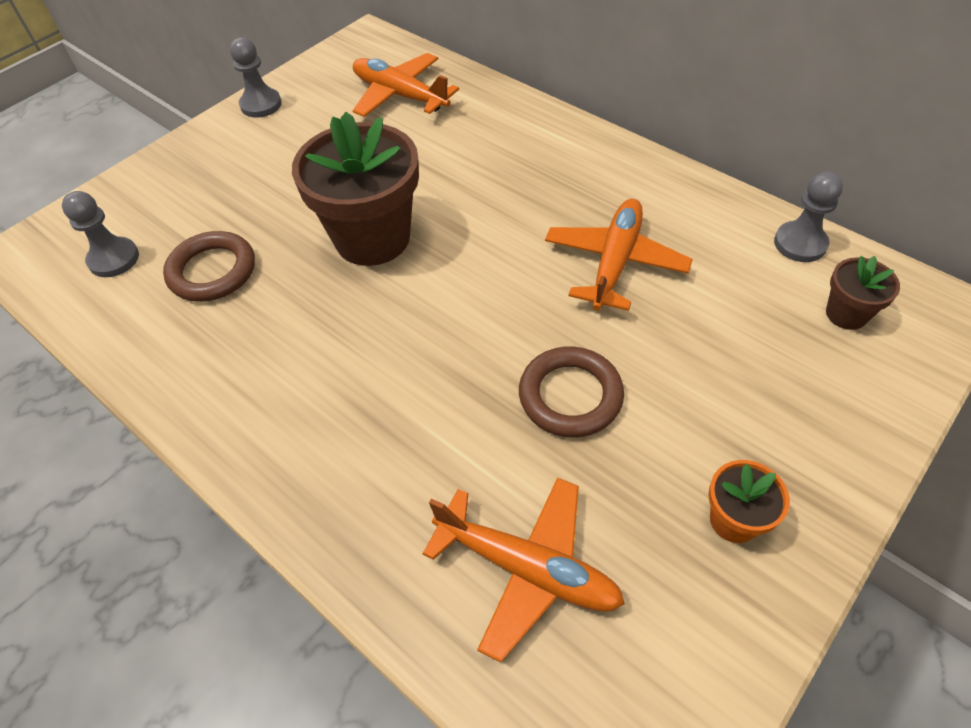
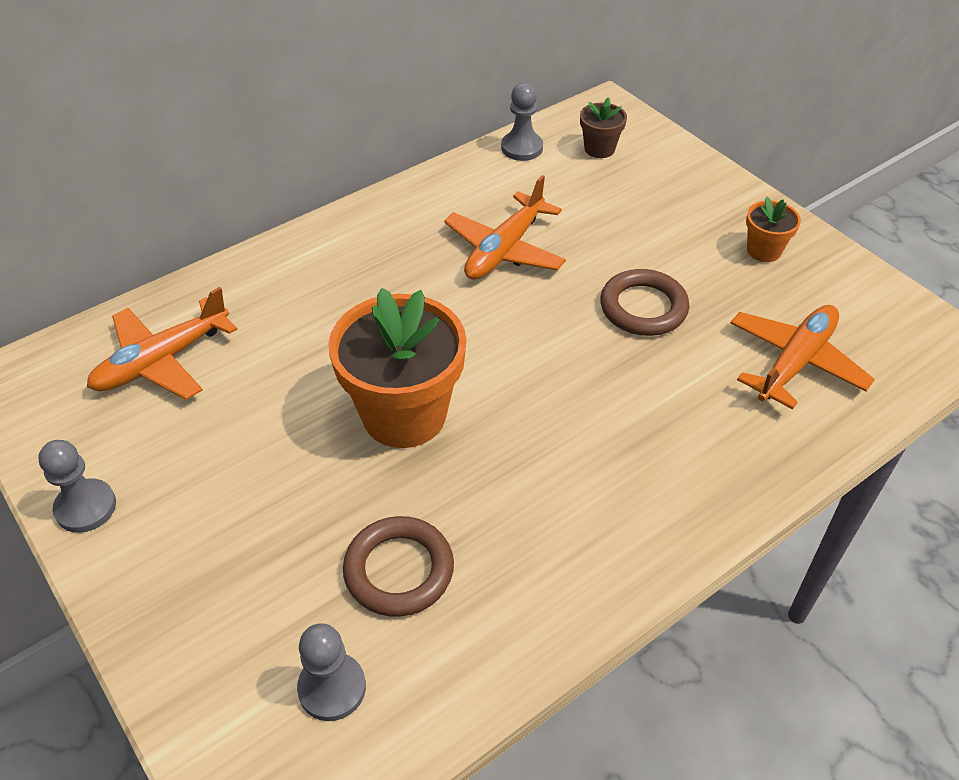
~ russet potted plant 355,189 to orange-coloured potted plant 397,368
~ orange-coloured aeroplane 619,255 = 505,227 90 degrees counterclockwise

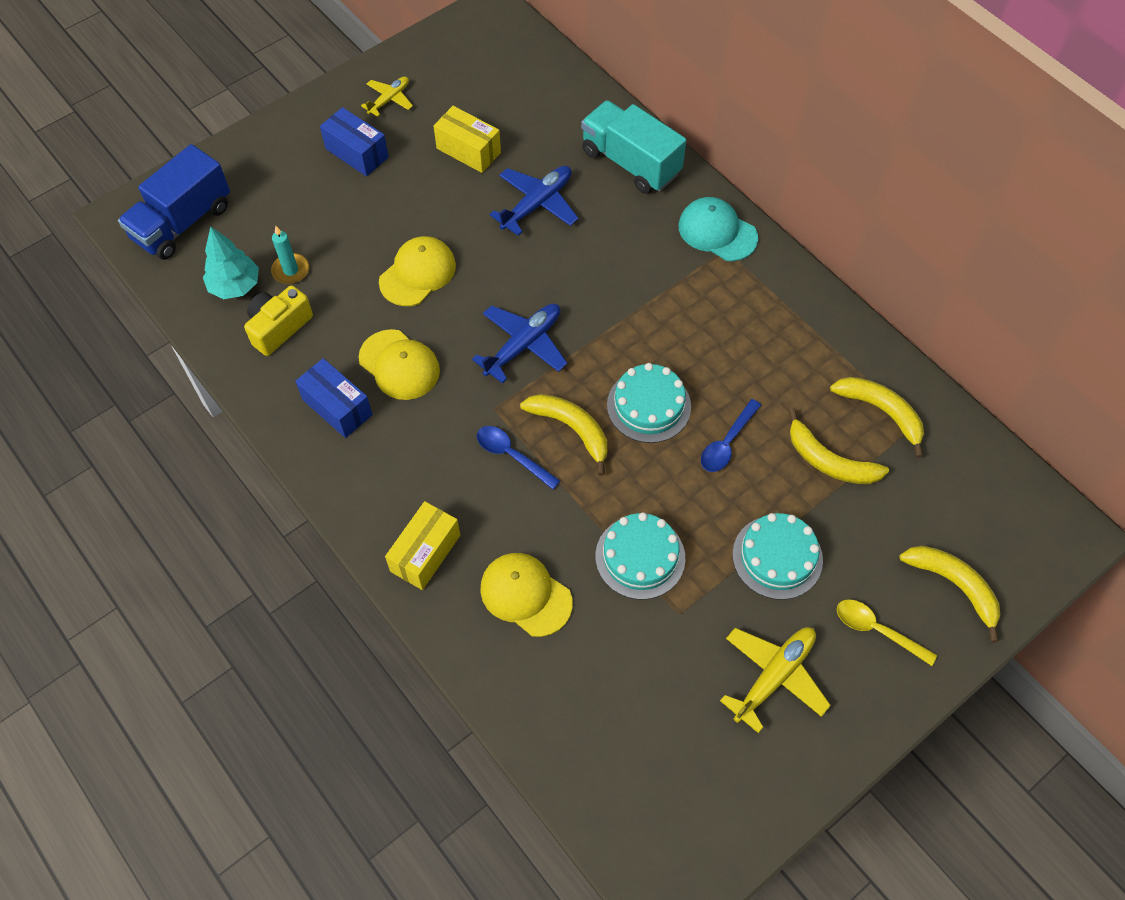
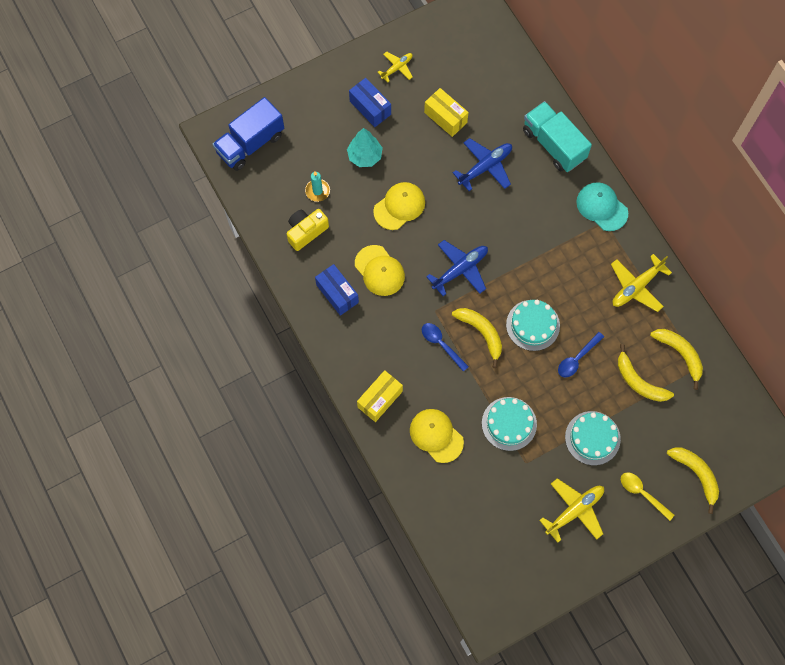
+ golden aeroplane 641,283
~ teal toy tree 231,262 to 365,147

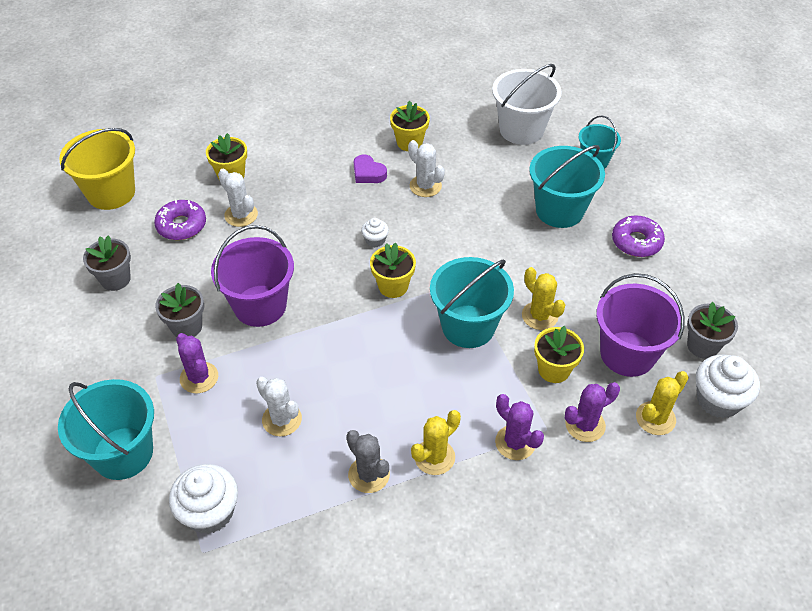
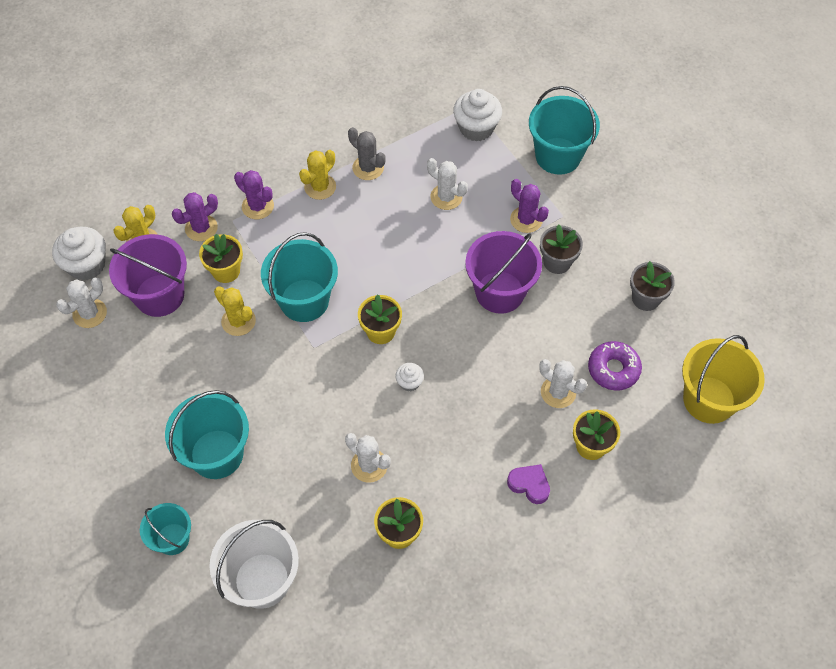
- royal purple donut 638,236
~ royal purple love heart 370,168 to 528,484
~ ash-grey potted plant 712,330 to white saguaro cactus 81,303

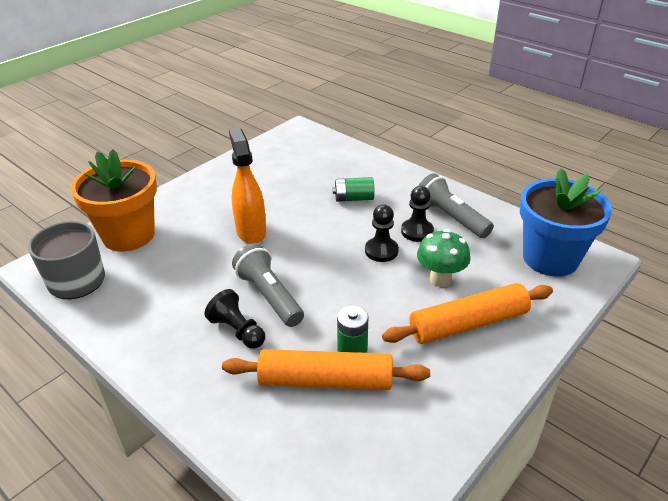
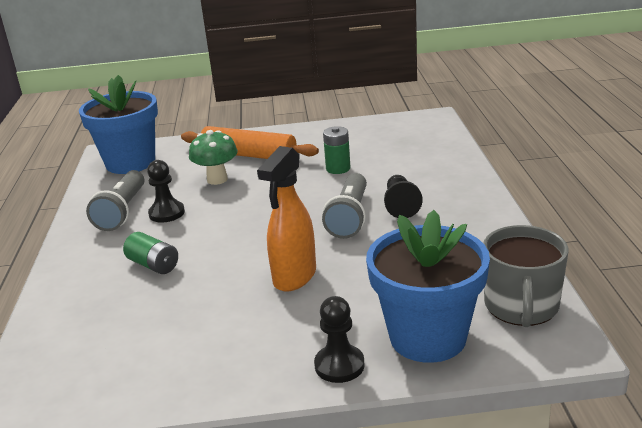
- orange-coloured dough roller 326,369
~ black game pawn 382,233 to 339,339
~ orange-coloured potted plant 114,200 to royal blue potted plant 428,286

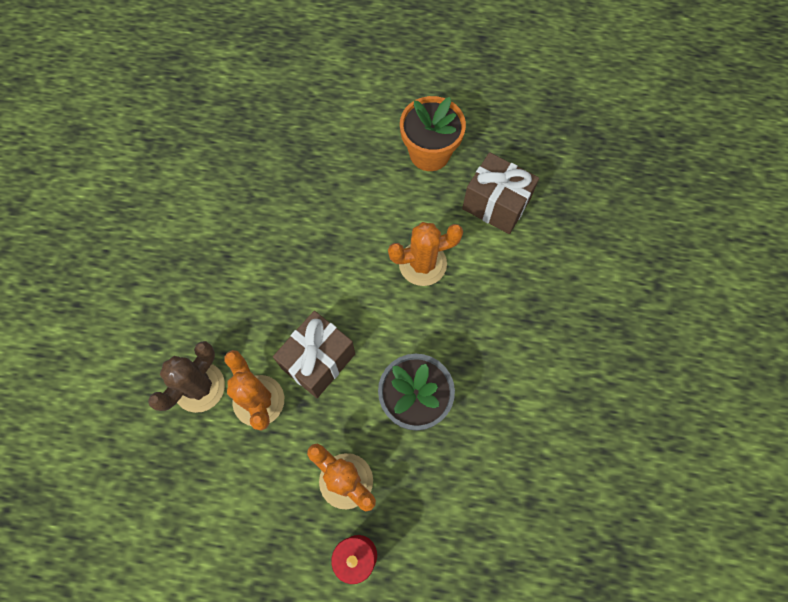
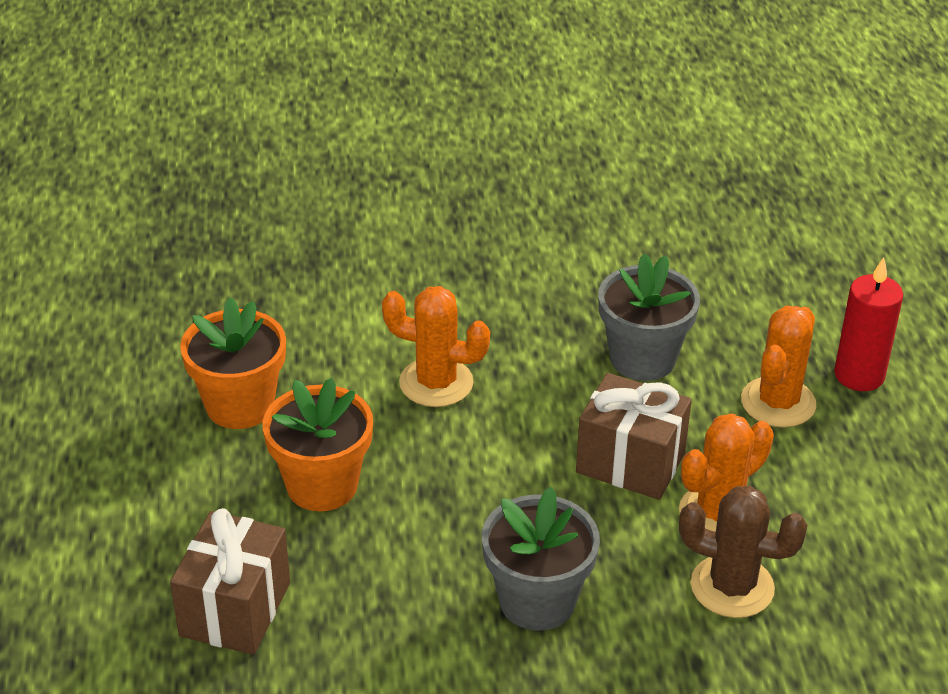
+ orange-coloured potted plant 317,444
+ ash-grey potted plant 541,559
~ russet wrapped gift 500,193 to 230,581
~ orange-coloured saguaro cactus 425,254 = 436,346 45 degrees counterclockwise

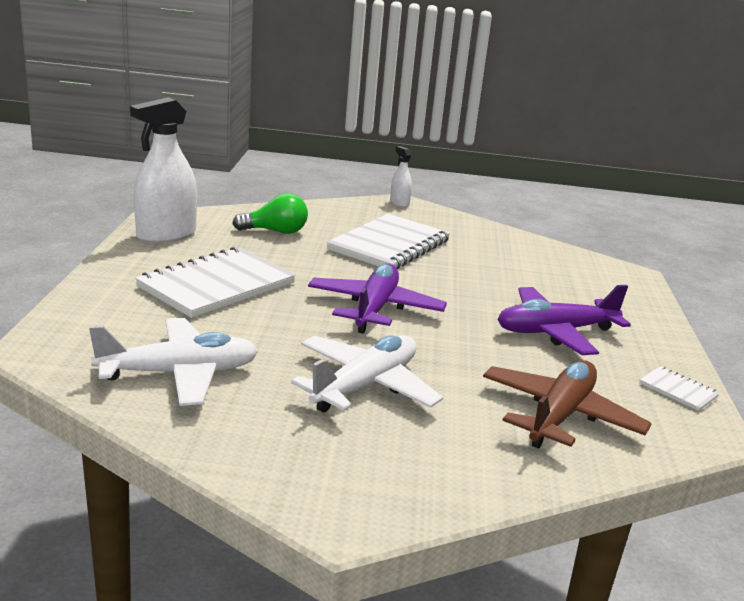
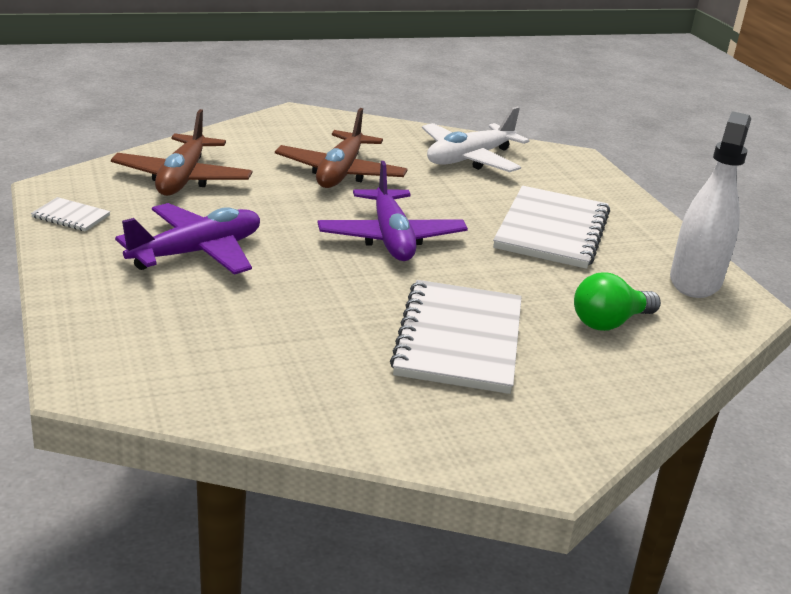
- white sprayer 401,176
~ white aeroplane 367,374 to russet aeroplane 341,148

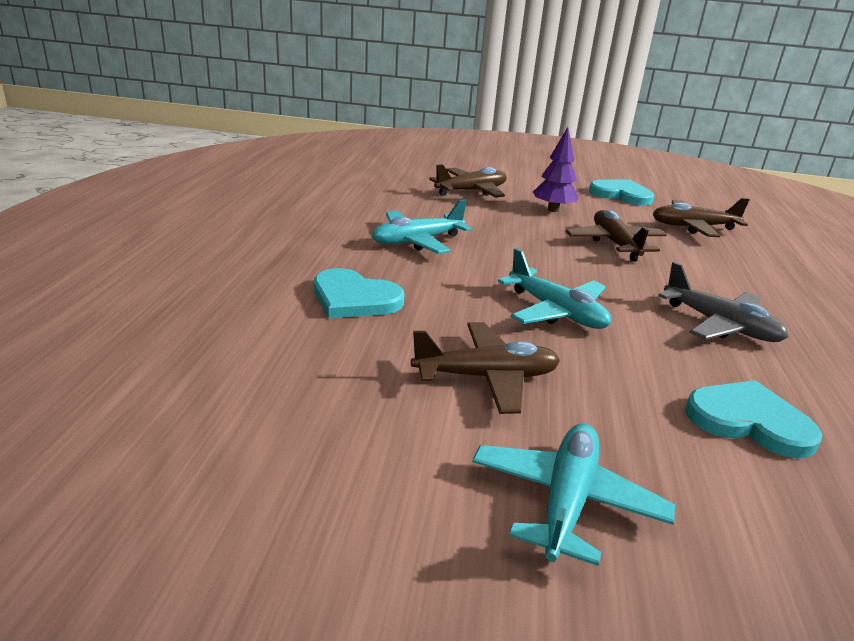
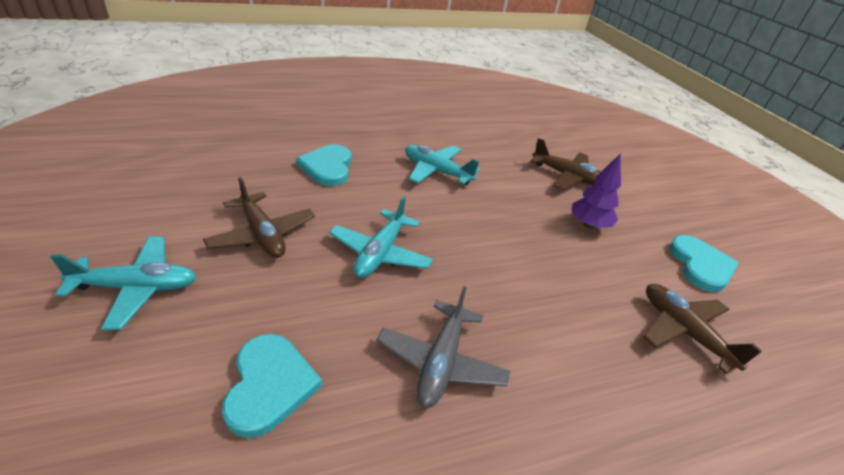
- russet aeroplane 616,235

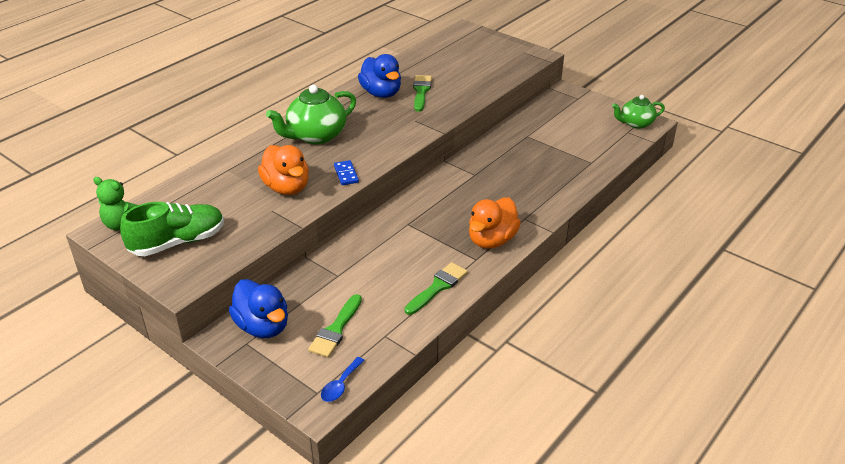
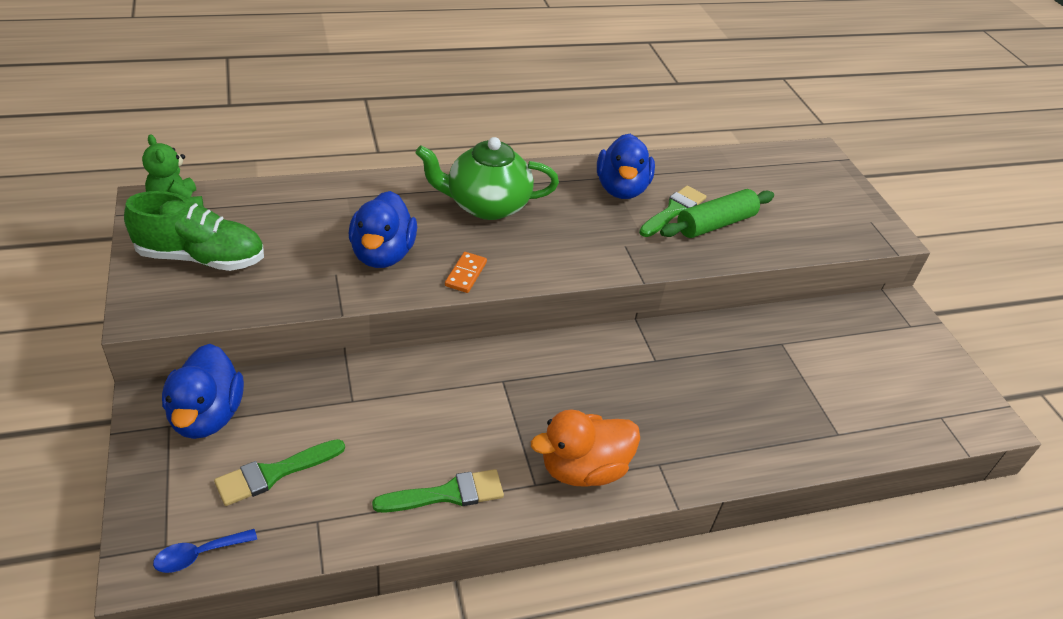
- leaf-green china teapot 638,112
+ leaf-green dough roller 717,213
~ orange-coloured rubber duck 283,170 to royal blue rubber duck 383,229
~ royal blue domino 346,172 to orange-coloured domino 466,272

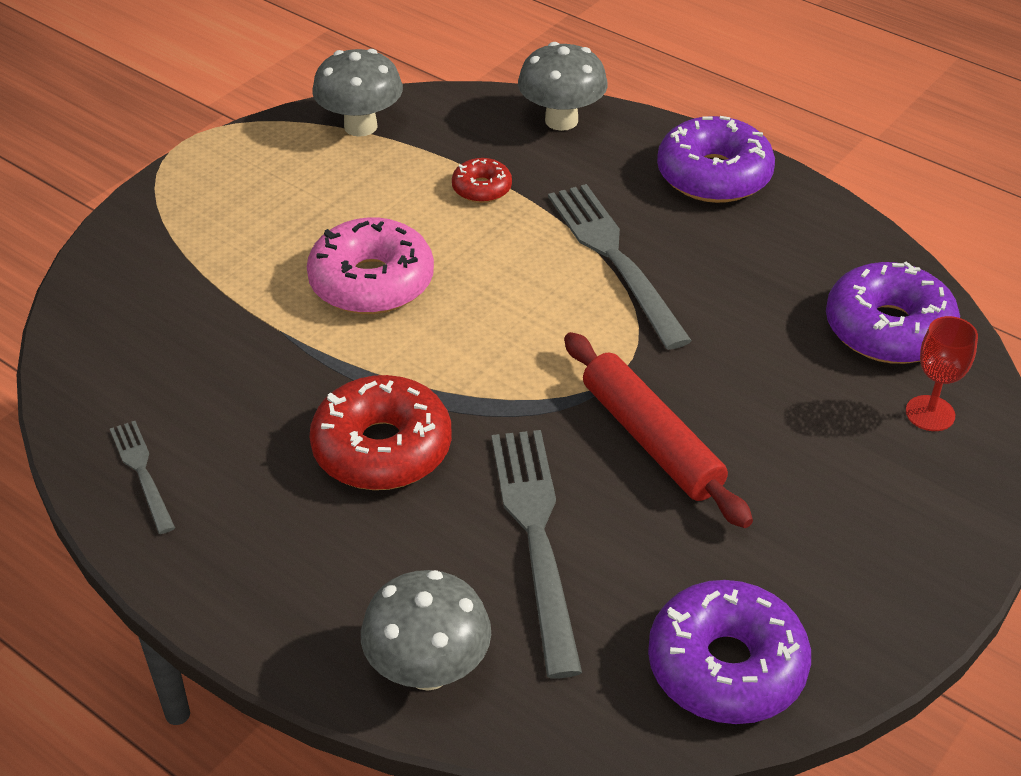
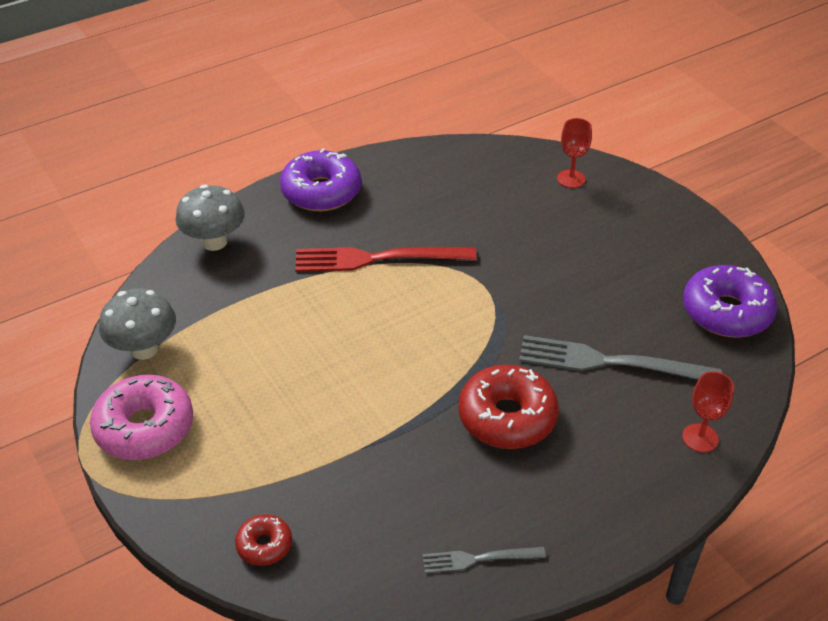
- scarlet dough roller 658,430
- royal purple donut 893,312
~ rosy donut 370,265 to 141,417
~ scarlet donut 482,180 to 263,540
~ ash-grey mushroom 426,630 to scarlet chalice 708,412
~ ash-grey table fork 620,267 to scarlet table fork 386,259

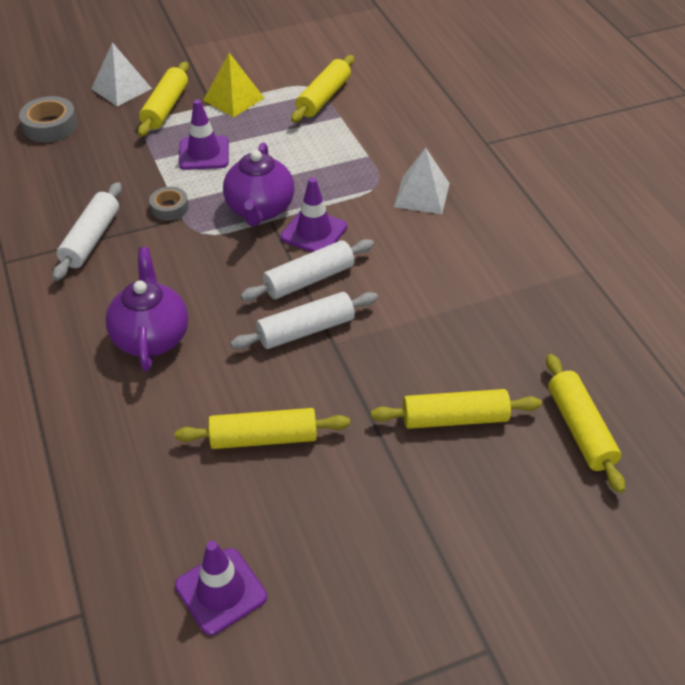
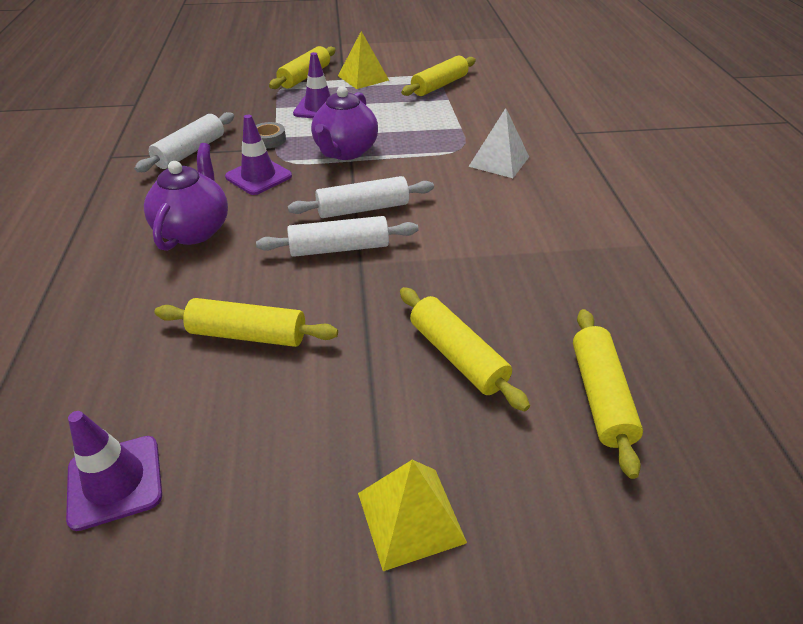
- ash-grey tape 48,119
- white solid pyramid 121,74
+ golden solid pyramid 412,515
~ royal purple road cone 313,214 to 258,155
~ golden dough roller 456,409 = 465,349 45 degrees clockwise

